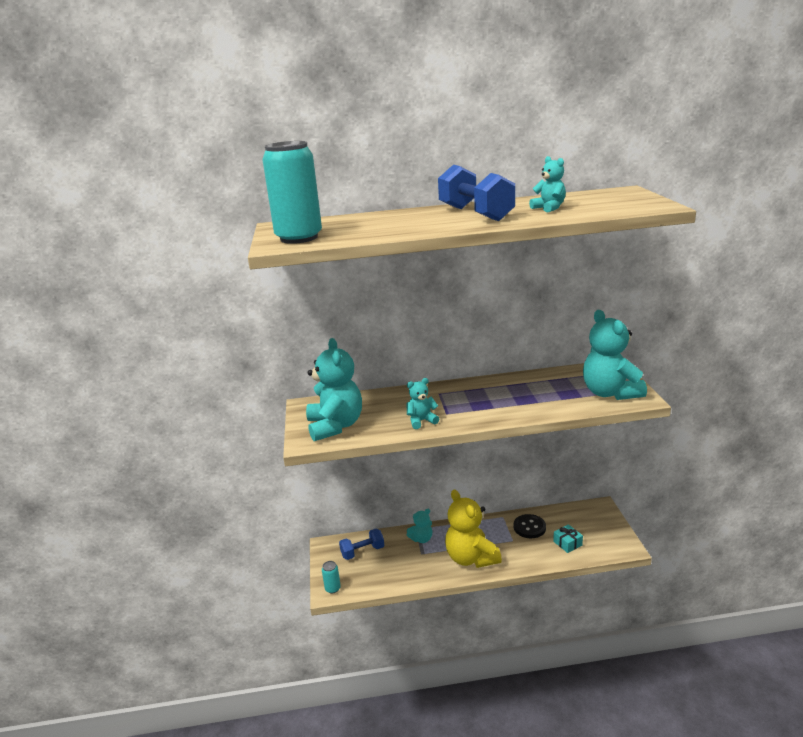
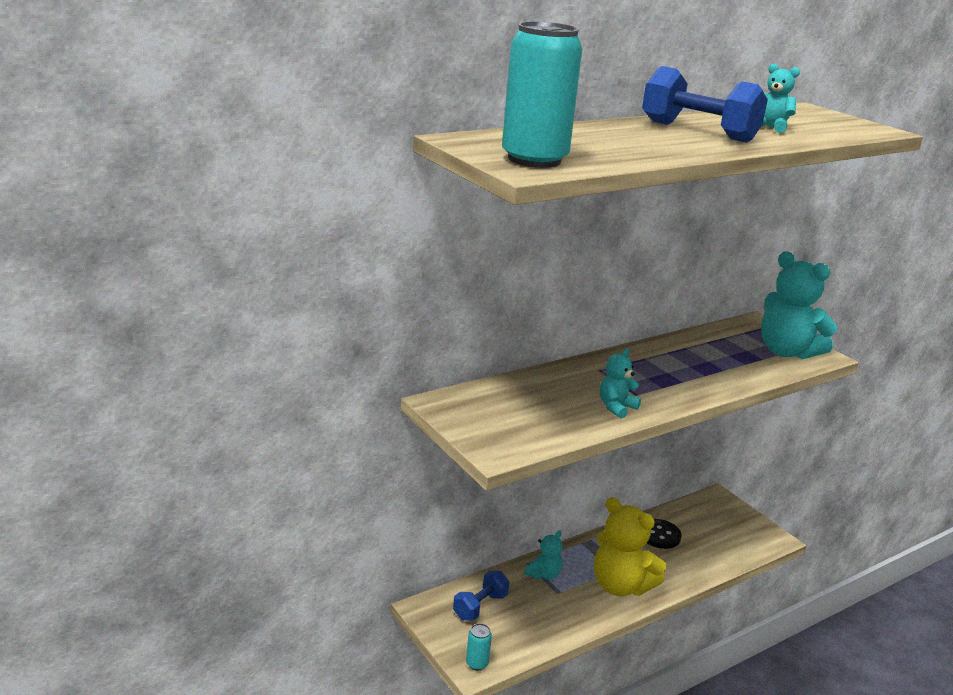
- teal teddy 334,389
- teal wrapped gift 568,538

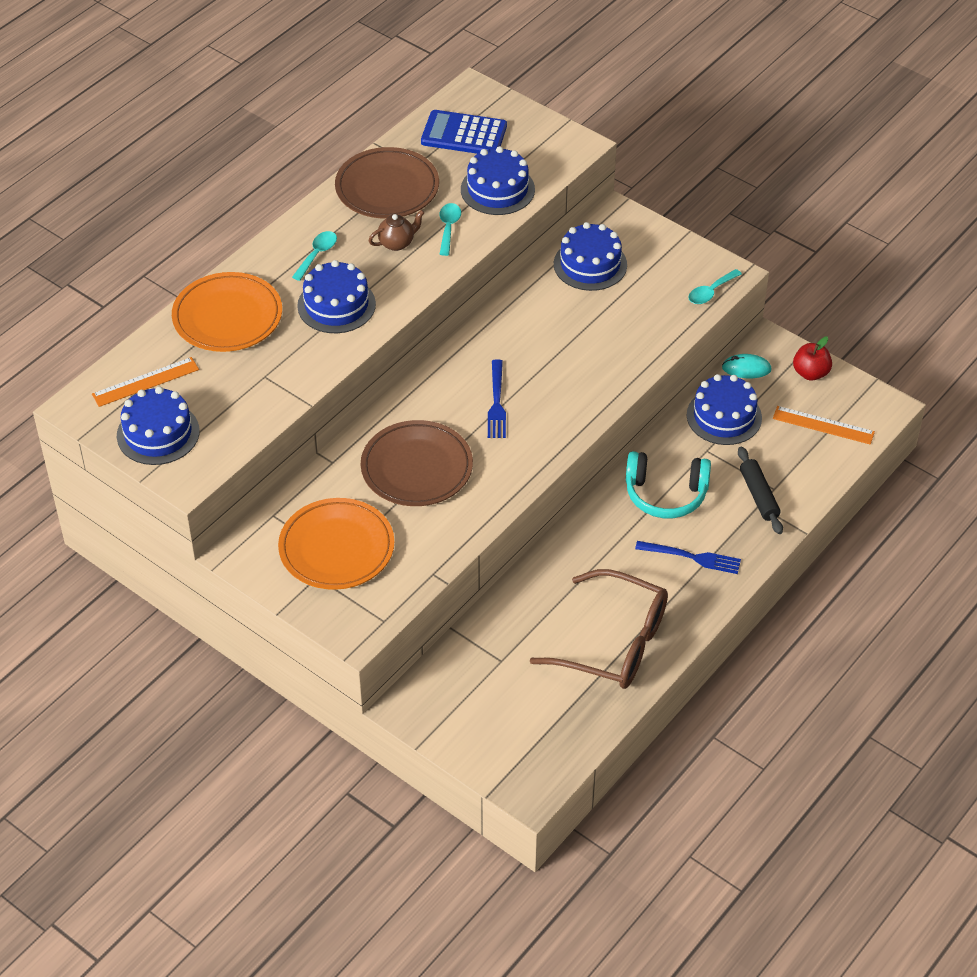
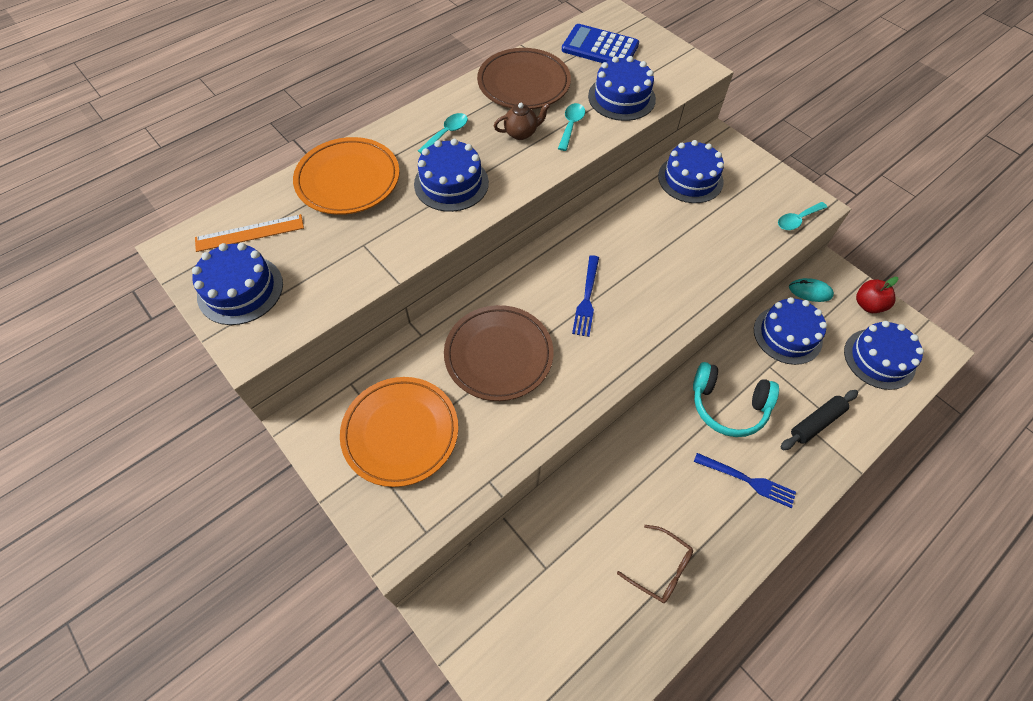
~ orange-coloured straightedge 824,425 to royal blue layer cake 884,355
~ black dough roller 760,490 = 819,420 60 degrees clockwise
~ russet eyeglasses 599,629 = 655,564 x0.51

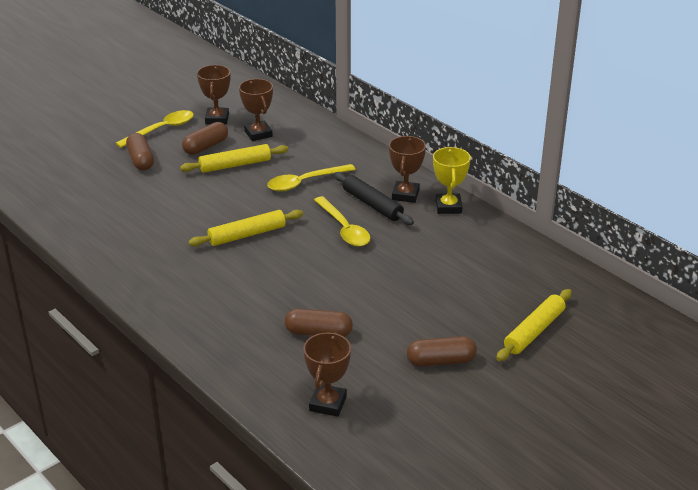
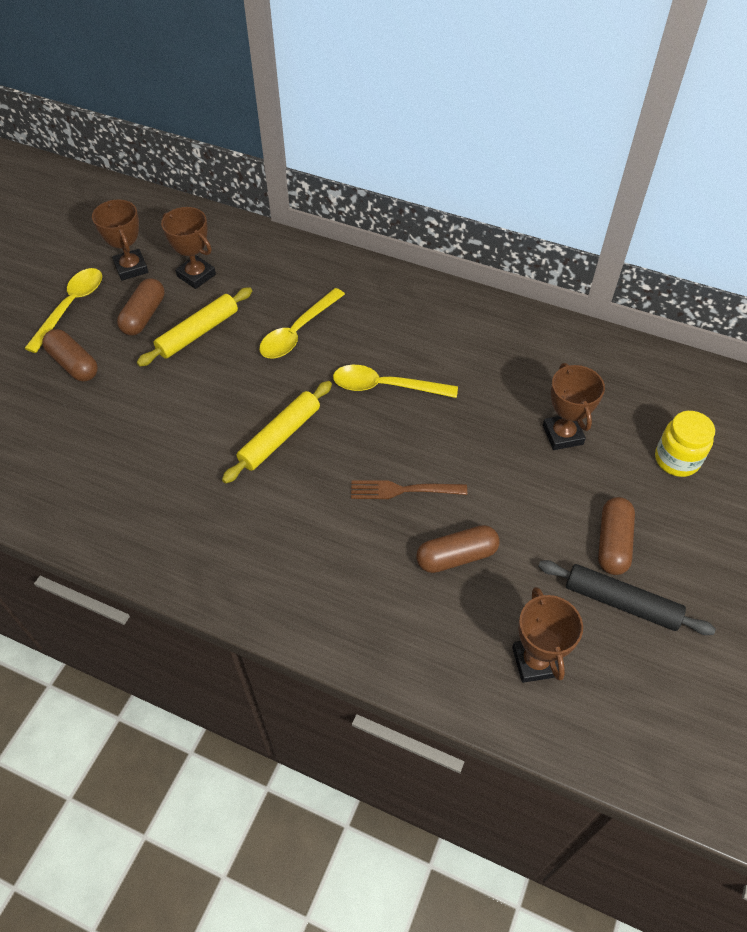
- golden trophy 452,180
+ russet table fork 409,489
~ black dough roller 374,198 to 627,597
~ russet trophy 407,169 to 574,406
~ golden dough roller 534,325 to golden jam jar 685,444
~ golden tablespoon 342,221 = 395,381 150 degrees clockwise
~ russet pill shape 442,351 = 616,536 45 degrees counterclockwise

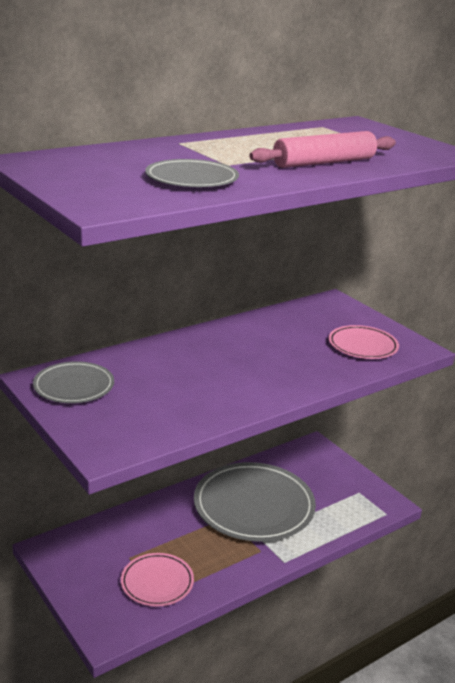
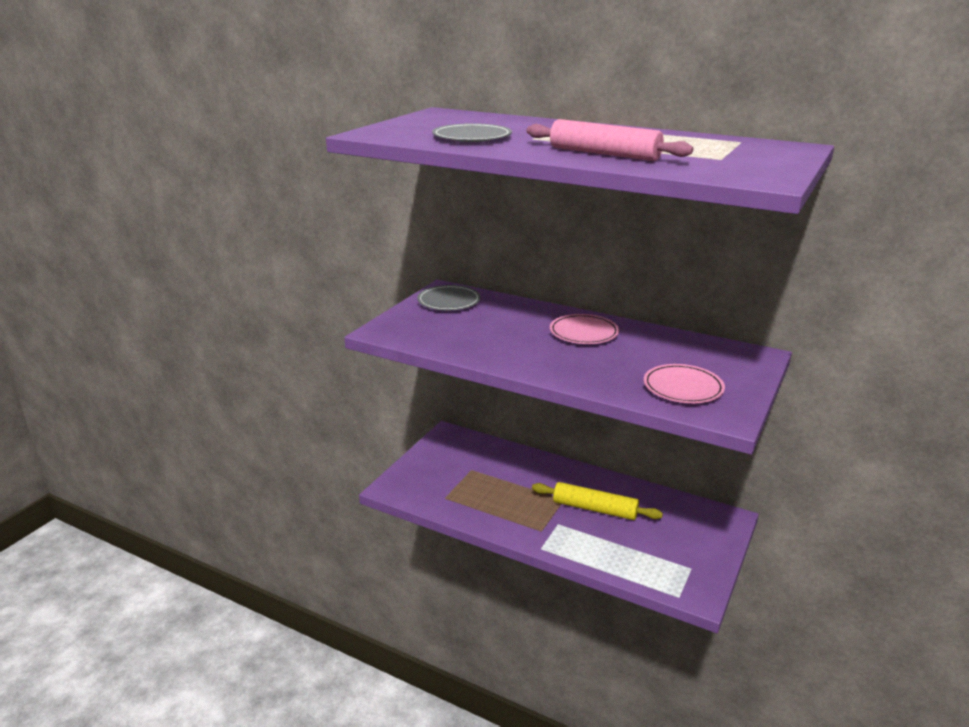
~ rosy dinner plate 157,580 to 584,329
~ ash-grey dinner plate 255,502 to golden dough roller 597,501

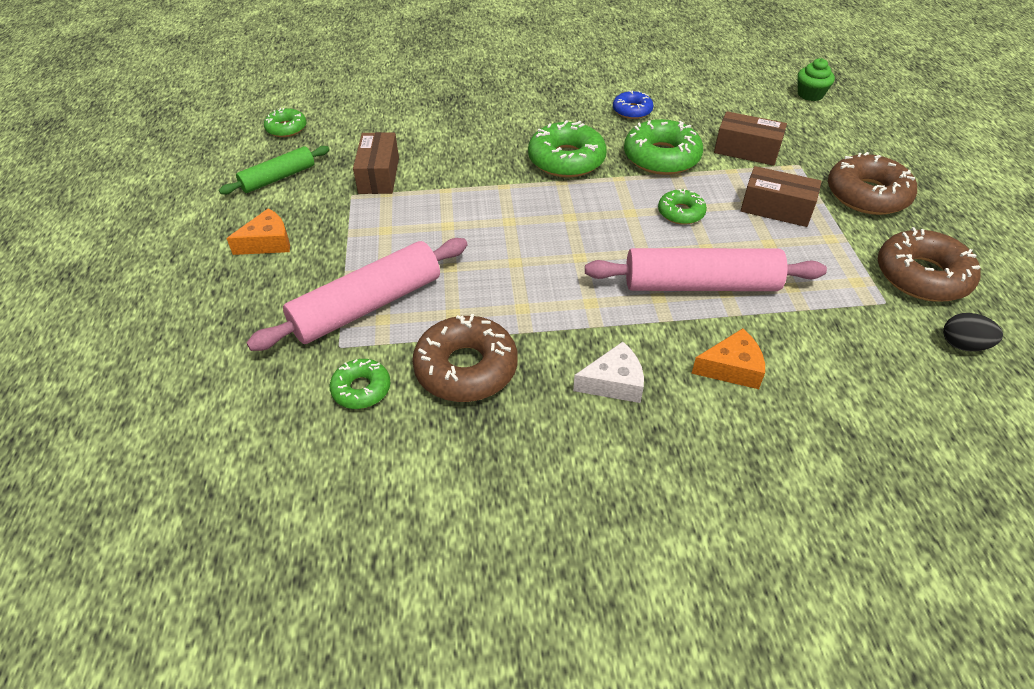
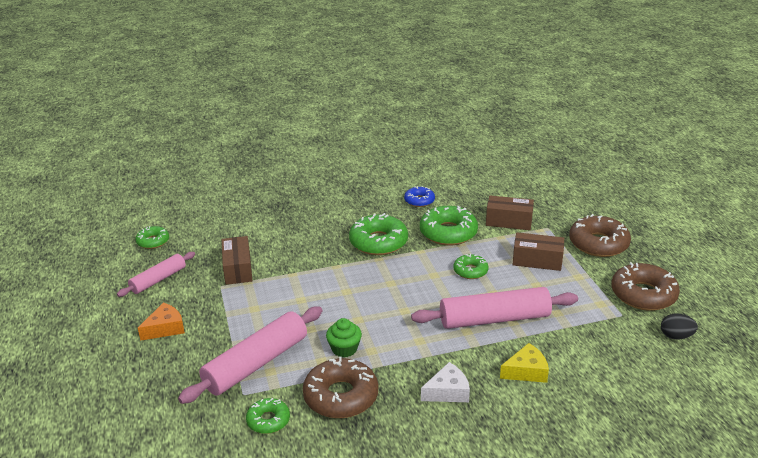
~ leaf-green fairy cake 816,79 to 344,338
~ leaf-green dough roller 274,170 to rosy dough roller 156,274
~ orange-coloured piece of cheese 728,358 to golden piece of cheese 524,363

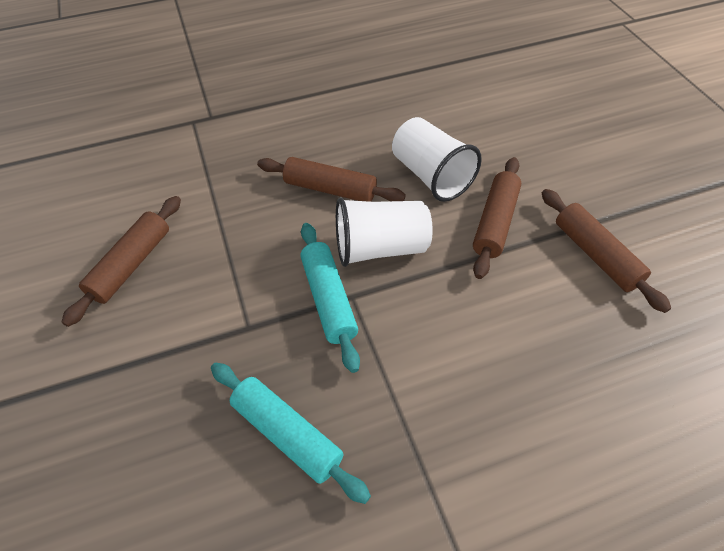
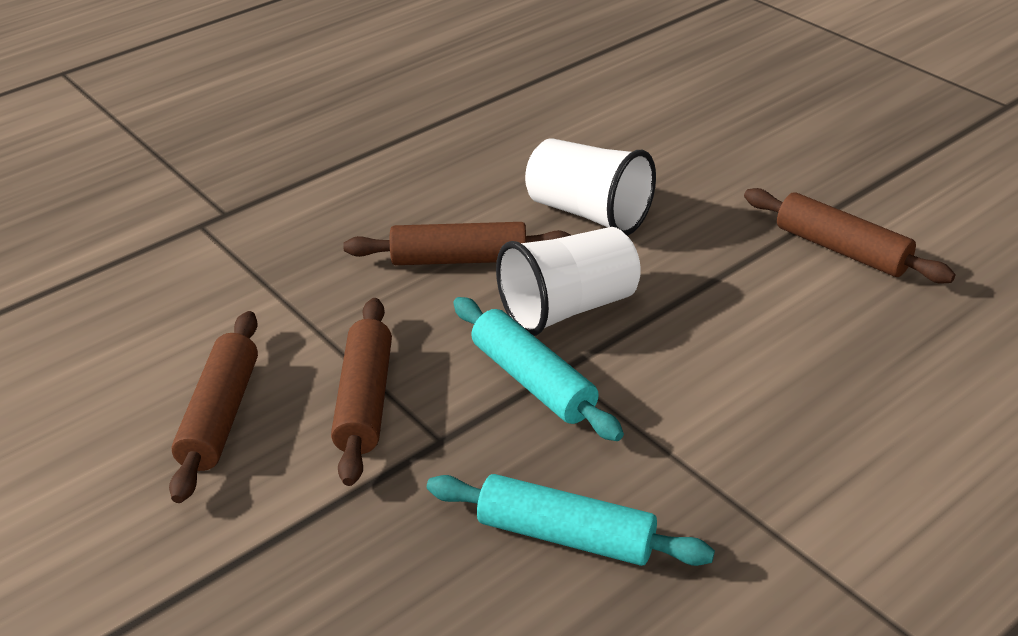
~ russet dough roller 497,218 to 361,392

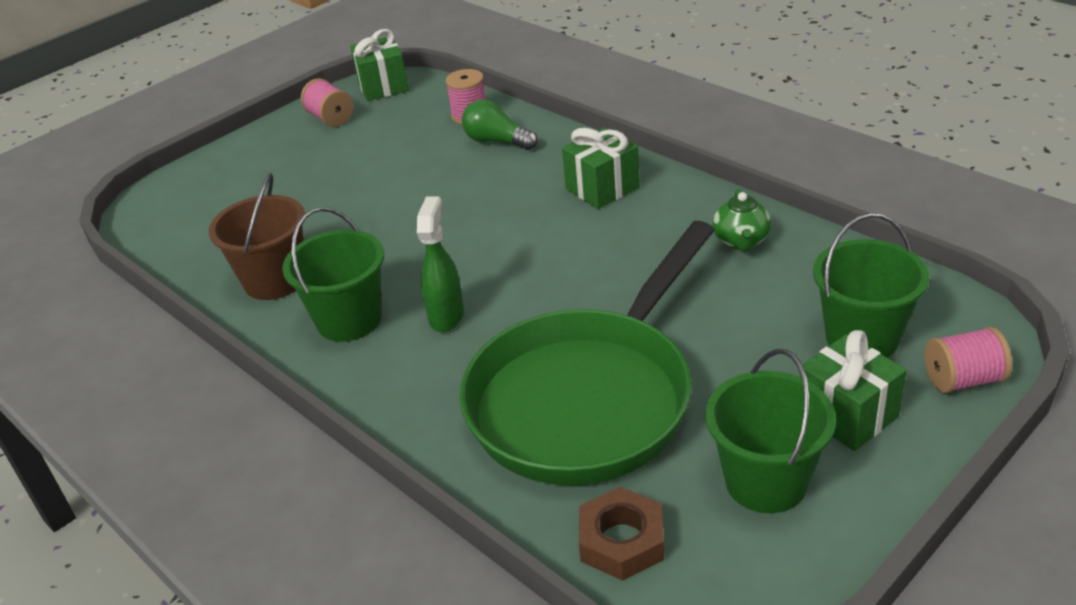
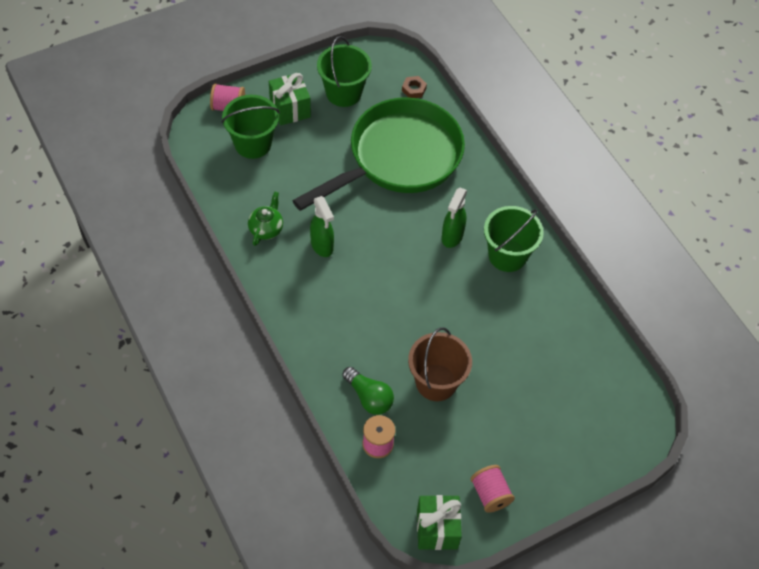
- leaf-green wrapped gift 601,168
+ leaf-green sprayer 322,226
~ russet pail 257,236 to 440,364
~ russet hex nut 621,534 = 414,87 x0.63

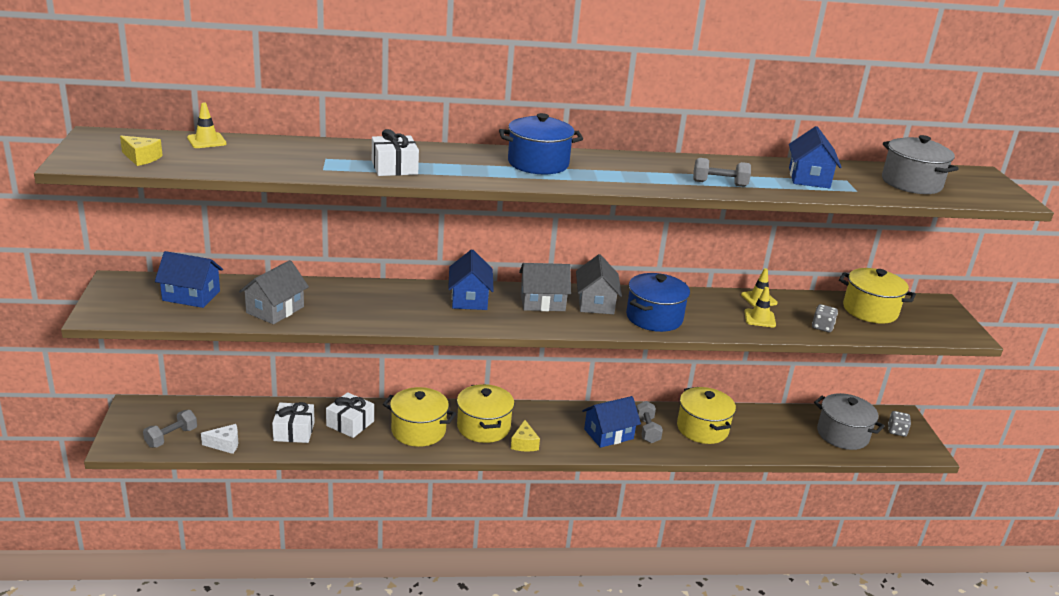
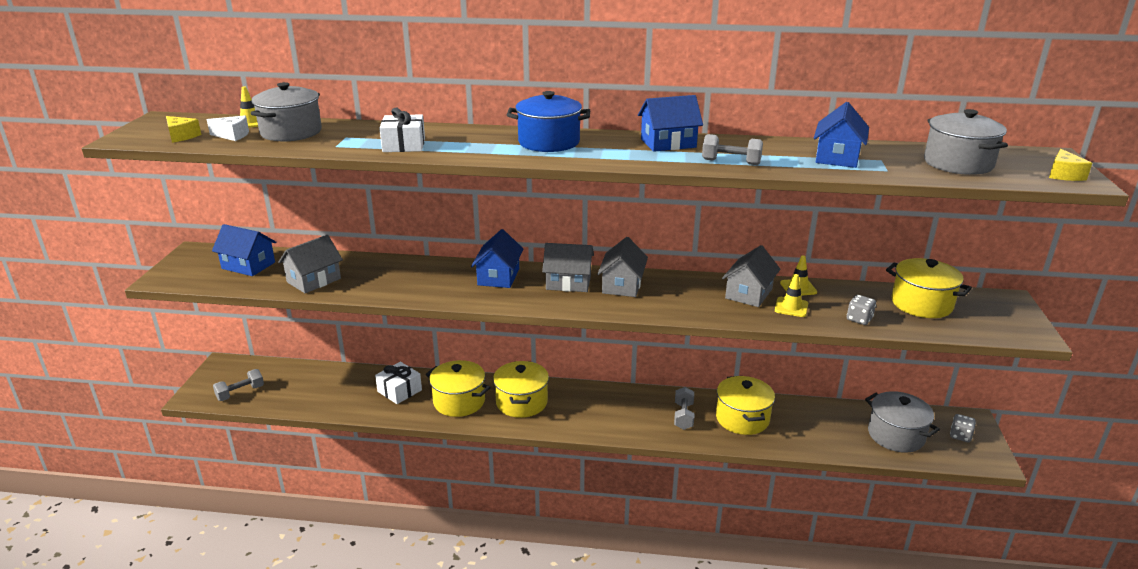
- white wrapped gift 293,422
- royal blue pot 658,302
+ ash-grey pot 286,111
+ ash-grey cottage 751,276
~ white piece of cheese 219,439 to 228,128
~ golden piece of cheese 525,436 to 1070,165
~ royal blue cottage 611,422 to 670,123

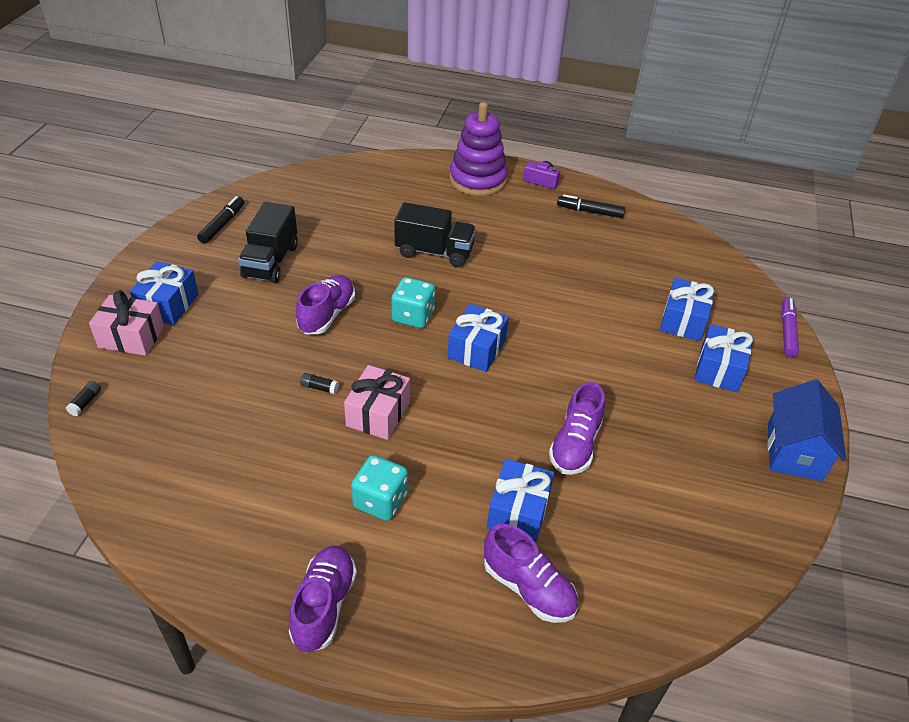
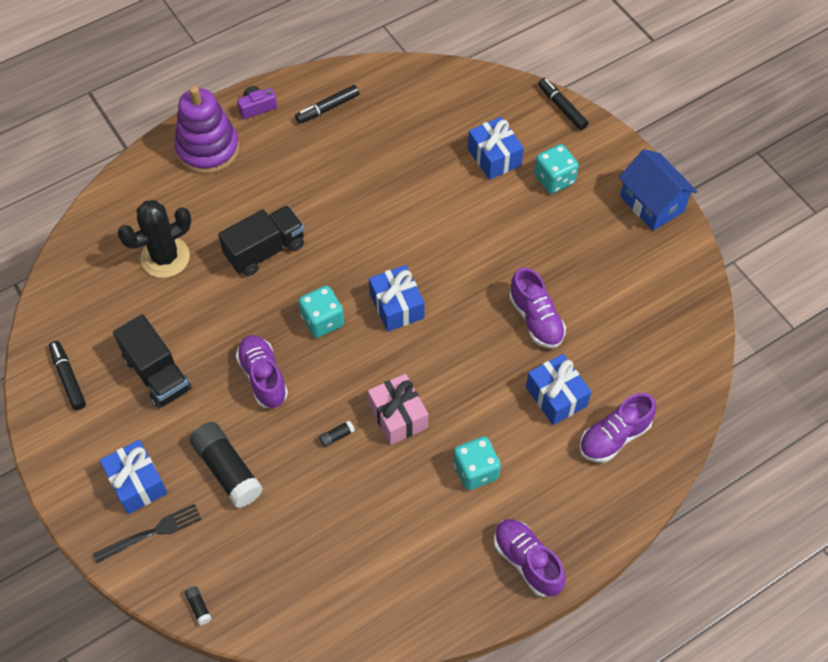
+ black saguaro cactus 154,239
+ black glue 226,465
~ rosy wrapped gift 126,323 to black table fork 147,533
~ royal blue wrapped gift 723,358 to teal die 556,169
~ royal purple felt pen 790,327 to black felt pen 563,104
~ royal purple lace-up shoe 531,573 = 617,428 150 degrees clockwise

